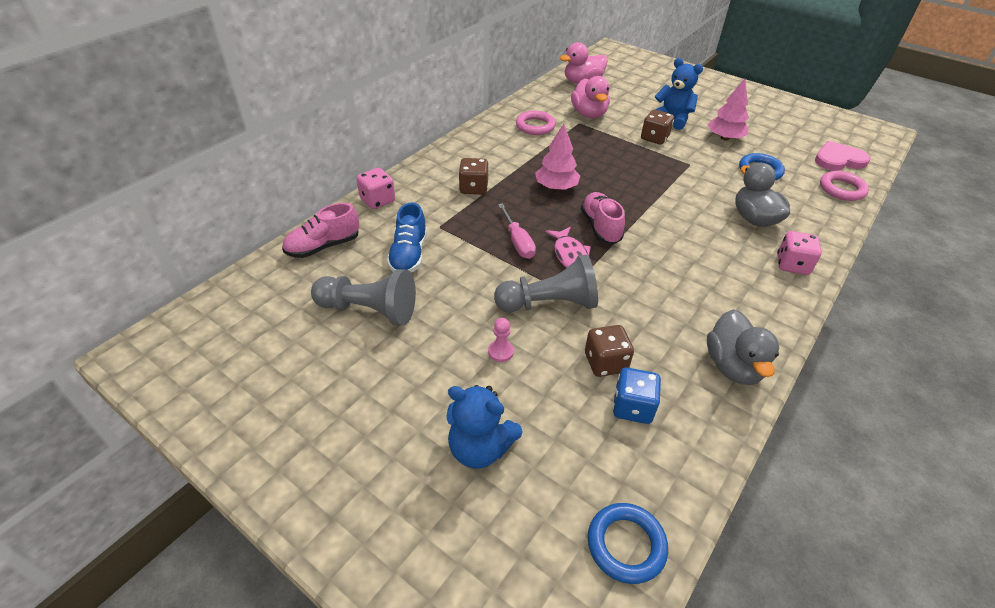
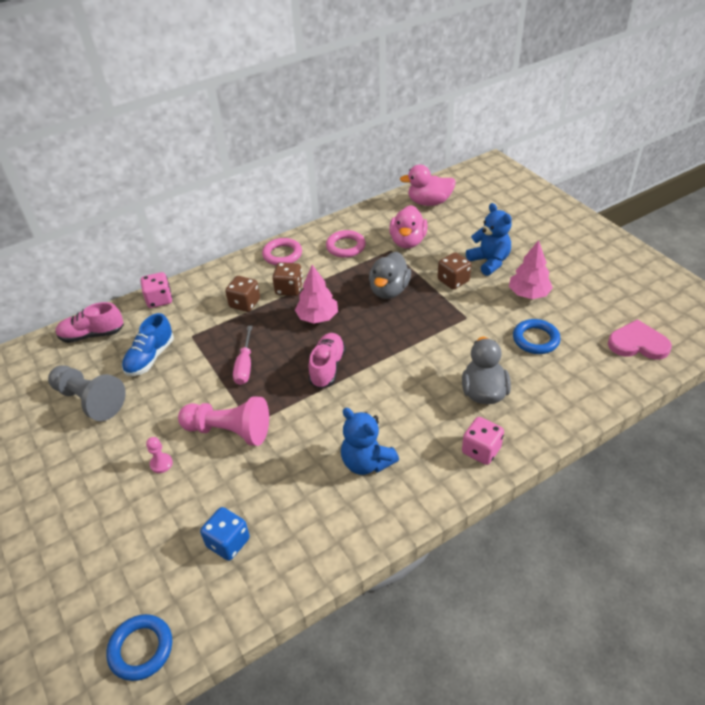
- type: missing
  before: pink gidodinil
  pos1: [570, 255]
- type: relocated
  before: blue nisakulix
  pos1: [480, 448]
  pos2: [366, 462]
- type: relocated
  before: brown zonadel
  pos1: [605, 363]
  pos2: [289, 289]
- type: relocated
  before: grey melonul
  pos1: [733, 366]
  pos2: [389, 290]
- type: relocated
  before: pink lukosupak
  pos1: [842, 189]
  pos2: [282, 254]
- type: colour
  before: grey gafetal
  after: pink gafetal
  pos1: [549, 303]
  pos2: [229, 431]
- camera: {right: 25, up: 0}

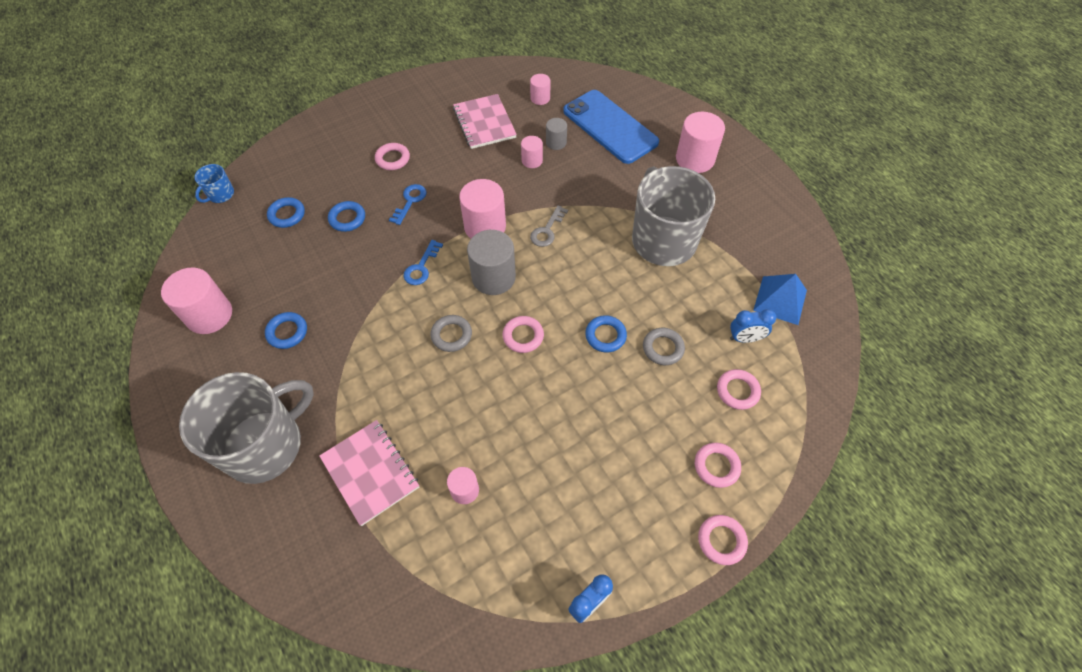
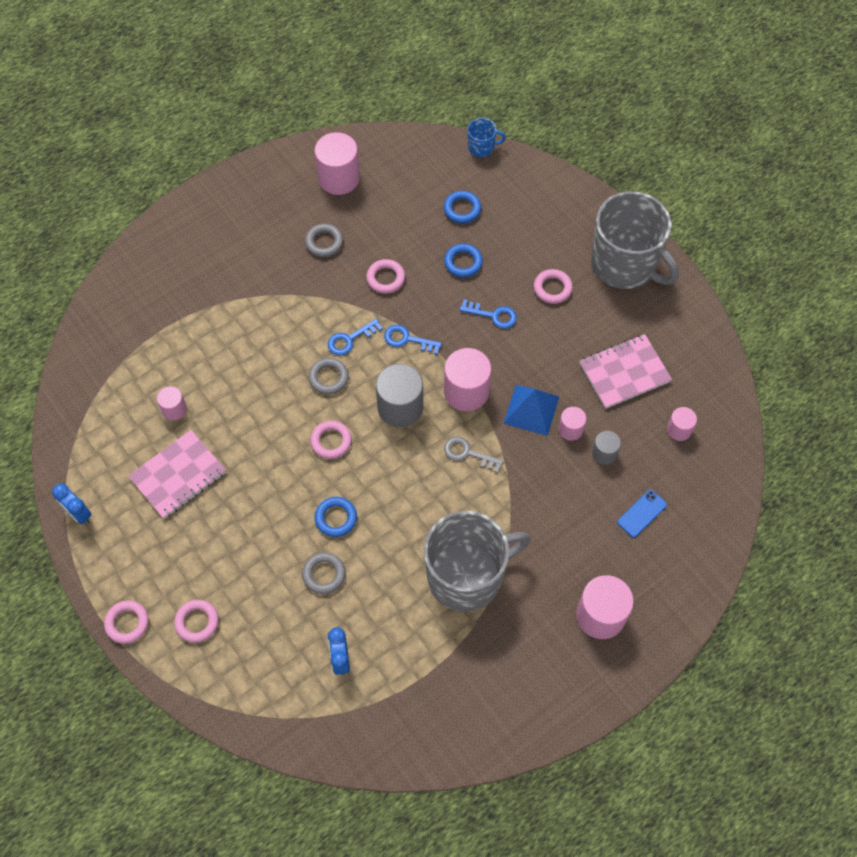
- type: appeared
  after: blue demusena
  pos2: [350, 339]
- type: relocated
  before: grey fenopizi
  pos1: [265, 445]
  pos2: [625, 264]
- type: relocated
  before: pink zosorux
  pos1: [370, 472]
  pos2: [178, 475]
- type: relocated
  before: pink lukosupak
  pos1: [737, 391]
  pos2: [385, 278]
- type: relocated
  before: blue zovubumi
  pos1: [780, 300]
  pos2: [531, 410]
- type: colour
  before: blue lukosupak
  after: grey lukosupak
  pos1: [287, 332]
  pos2: [324, 242]
- type: spun
  before: blue fenopizi
  pos1: [220, 194]
  pos2: [482, 147]
  turn: 150
- type: size
  before: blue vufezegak
  pos1: [610, 127]
  pos2: [642, 513]
  scale: 0.41
- camera: {right: 85, up: 5}

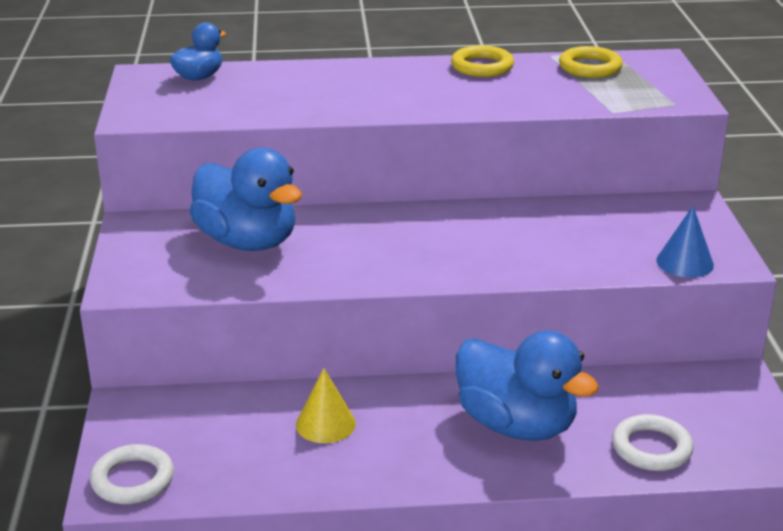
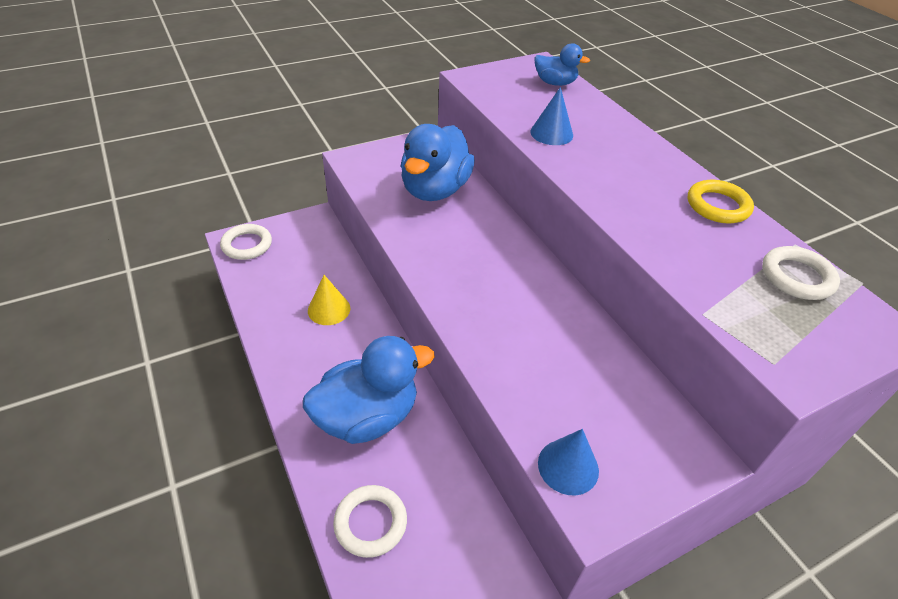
- type: appeared
  after: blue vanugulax
  pos2: [551, 133]
- type: colour
  before: yellow lukosupak
  after: white lukosupak
  pos1: [590, 67]
  pos2: [797, 277]
- type: spun
  before: blue melonul
  pos1: [516, 425]
  pos2: [367, 417]
  turn: -135
- camera: {right: 65, up: 15}

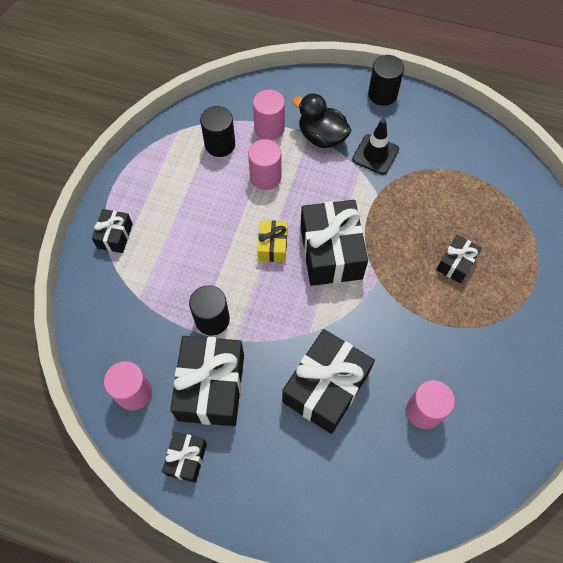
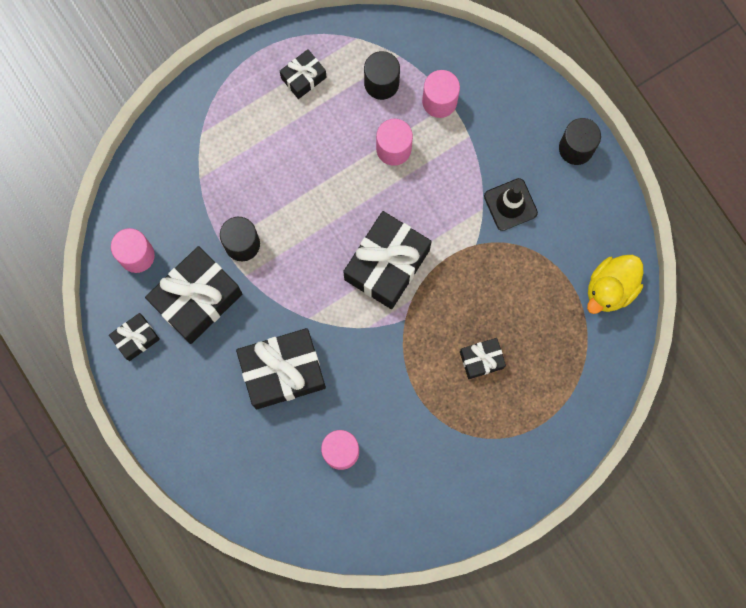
- type: missing
  before: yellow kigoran
  pos1: [272, 246]
- type: missing
  before: black melonul
  pos1: [322, 137]
- type: appeared
  after: yellow melonul
  pos2: [610, 288]
- type: relocated
  before: black kigoran
  pos1: [115, 236]
  pos2: [303, 78]
- camera: {right: 40, up: 15}

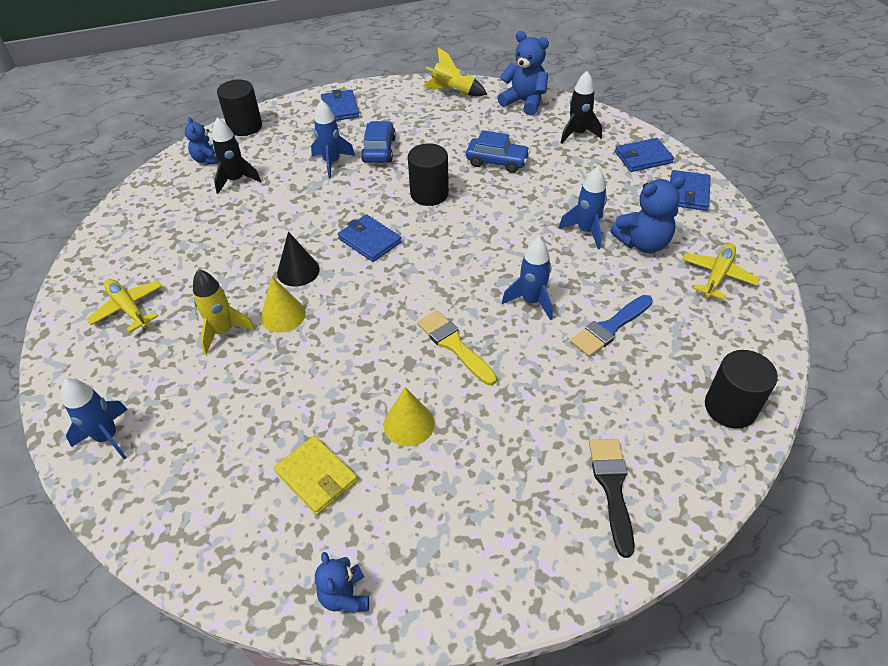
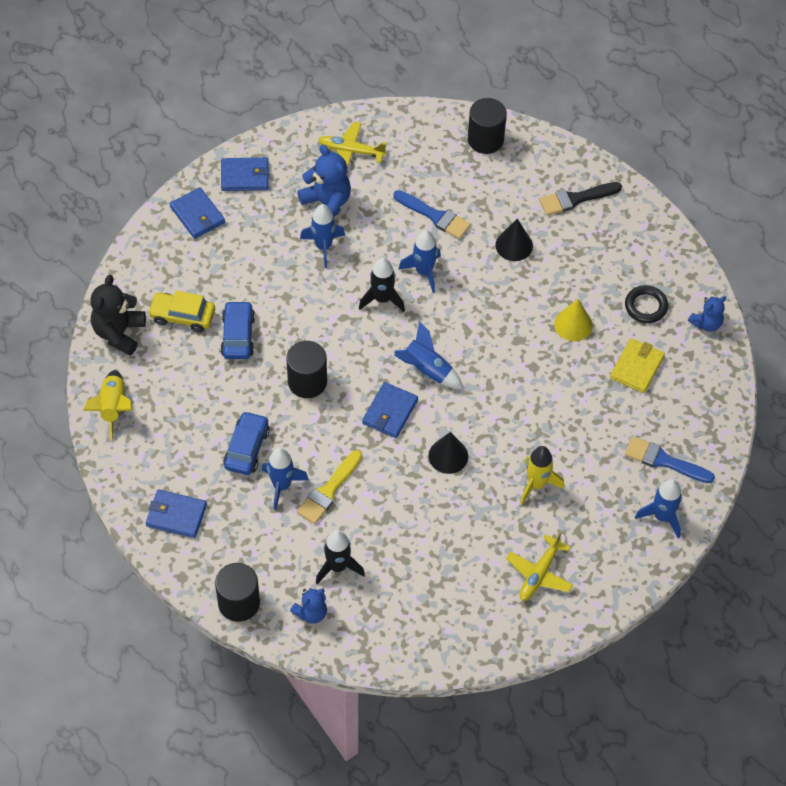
- type: missing
  before: yellow vanugulax
  pos1: [283, 315]
- type: appeared
  after: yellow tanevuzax
  pos2: [182, 316]
- type: appeared
  after: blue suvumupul
  pos2: [427, 370]
- type: appeared
  after: black vanugulax
  pos2: [514, 245]
- type: appeared
  after: black lukosupak
  pos2: [646, 306]
- type: appeared
  after: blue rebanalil
  pos2: [664, 461]
- type: relocated
  before: yellow rebanalil
  pos1: [454, 345]
  pos2: [329, 490]
- type: relocated
  before: black suvumupul
  pos1: [577, 134]
  pos2: [382, 299]
- type: colour
  before: blue nisakulix
  after: black nisakulix
  pos1: [524, 102]
  pos2: [119, 333]
- type: spun
  before: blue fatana
  pos1: [340, 108]
  pos2: [176, 515]
  turn: 45
- type: spun
  before: blue tanevuzax
  pos1: [379, 150]
  pos2: [247, 448]
  turn: 120
- camera: {right: -110, up: 10}

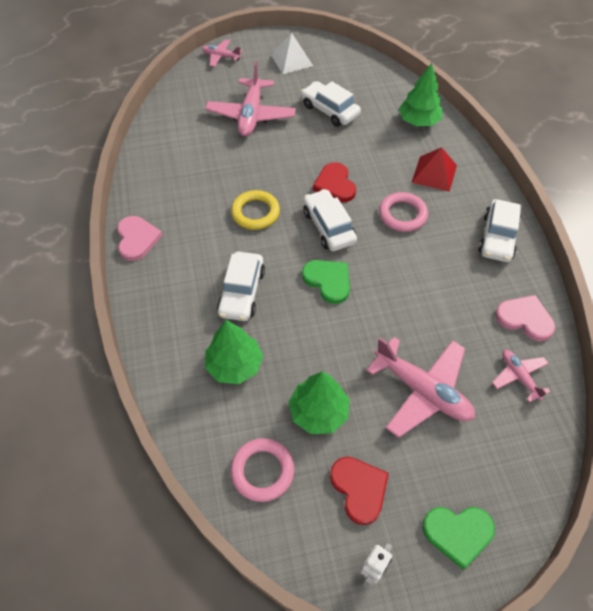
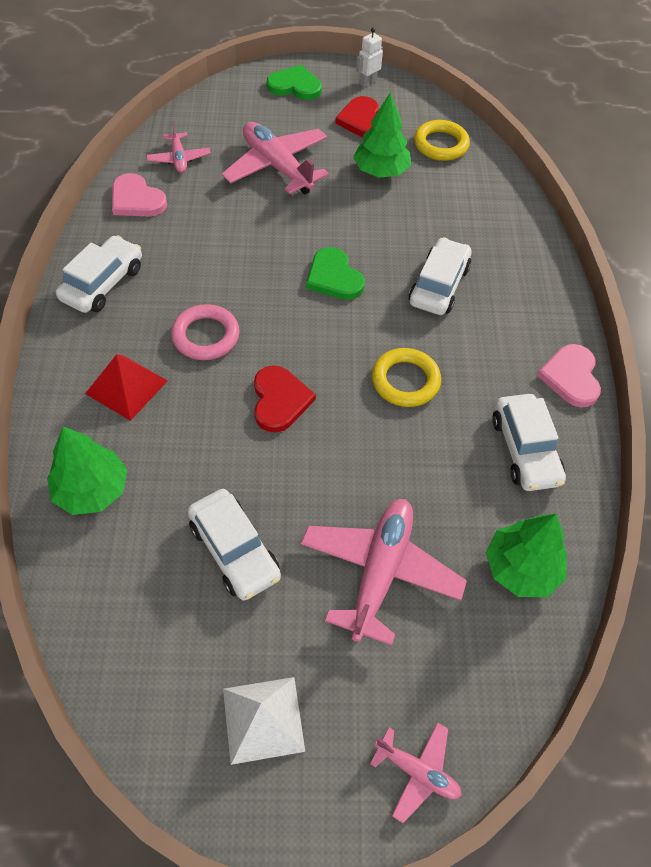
- type: relocated
  before: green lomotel
  pos1: [235, 365]
  pos2: [521, 568]
- type: relocated
  before: white tanevuzax
  pos1: [328, 227]
  pos2: [525, 450]
- type: colour
  before: pink lukosupak
  after: yellow lukosupak
  pos1: [262, 471]
  pos2: [441, 144]
- camera: {right: -170, up: 0}

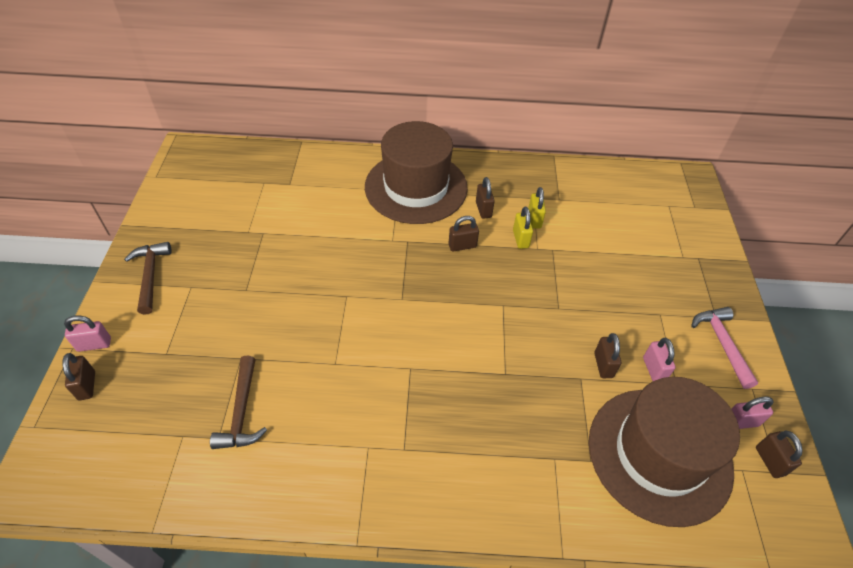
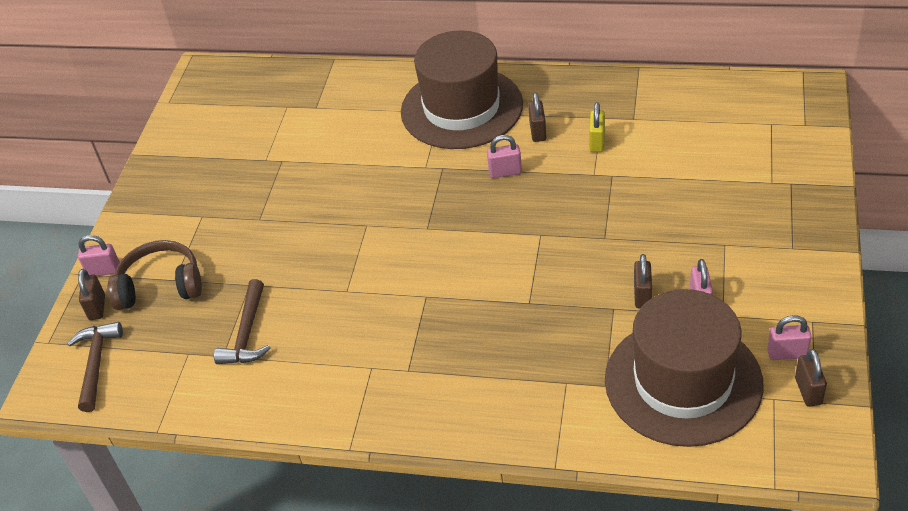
- type: missing
  before: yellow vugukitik
  pos1: [520, 239]
- type: missing
  before: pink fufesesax
  pos1: [722, 343]
- type: appeared
  after: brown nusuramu
  pos2: [160, 286]
- type: relocated
  before: brown fufesesax
  pos1: [150, 275]
  pos2: [96, 363]
- type: colour
  before: brown vugukitik
  after: pink vugukitik
  pos1: [462, 246]
  pos2: [505, 172]
- camera: {right: 15, up: -5}

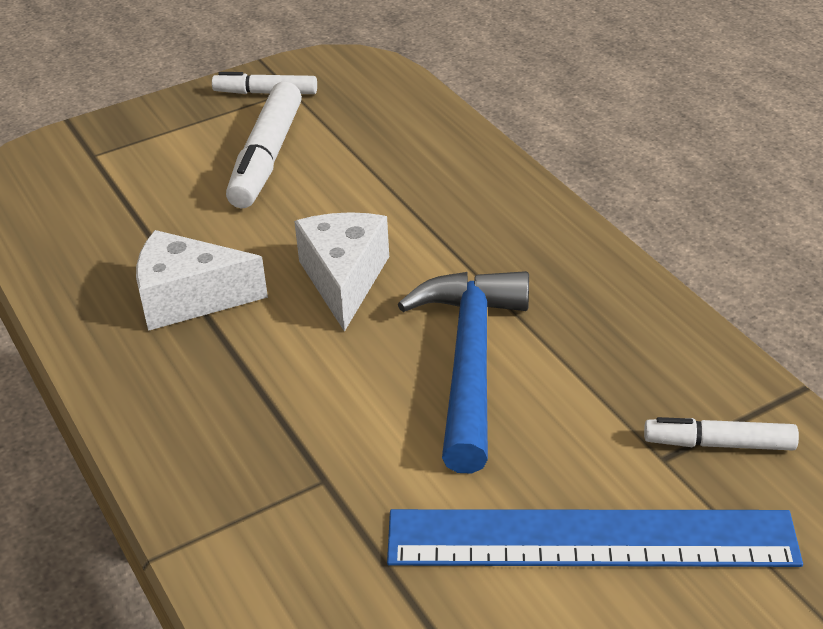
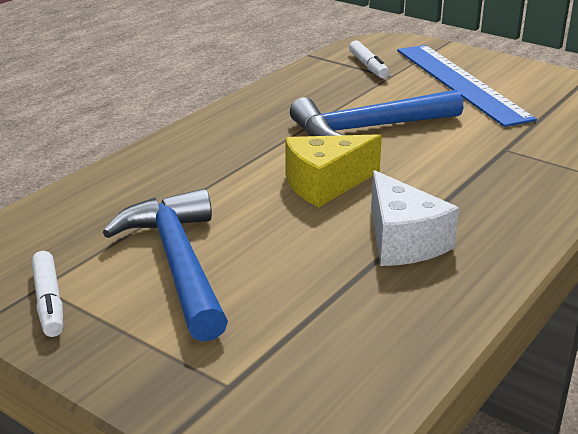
- type: exchanged
  before: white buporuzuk
  after: blue fufesesax
  pos1: [267, 157]
  pos2: [178, 264]
- type: colour
  before: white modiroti
  after: yellow modiroti
  pos1: [344, 279]
  pos2: [325, 184]
- camera: {right: -115, up: -10}

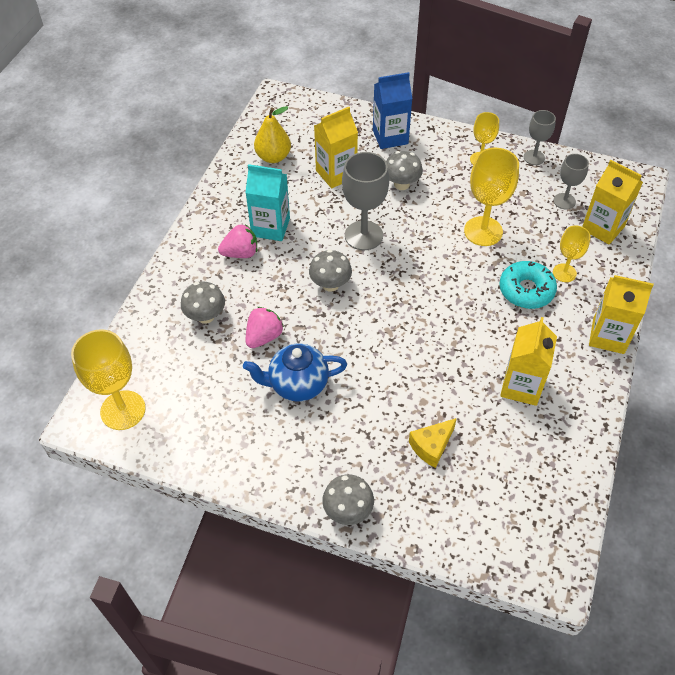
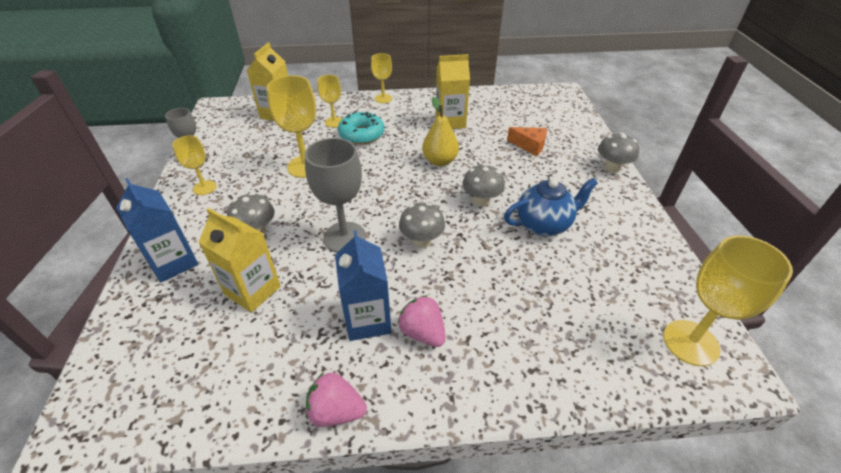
- type: missing
  before: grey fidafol
  pos1: [564, 201]
- type: relocated
  before: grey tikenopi
  pos1: [205, 316]
  pos2: [481, 200]
- type: relocated
  before: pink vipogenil
  pos1: [264, 337]
  pos2: [336, 411]
- type: relocated
  before: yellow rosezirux
  pos1: [273, 157]
  pos2: [440, 161]
- type: exchanged
  before: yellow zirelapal
  after: yellow fidafol
  pos1: [608, 336]
  pos2: [383, 98]
- type: colour
  before: turquoise zirelapal
  after: blue zirelapal
  pos1: [270, 227]
  pos2: [367, 320]
- type: colour
  before: yellow modiroti
  after: orange modiroti
  pos1: [431, 446]
  pos2: [530, 146]
- type: spun
  before: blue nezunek
  pos1: [297, 384]
  pos2: [544, 225]
  turn: -75
- camera: {right: -115, up: -10}

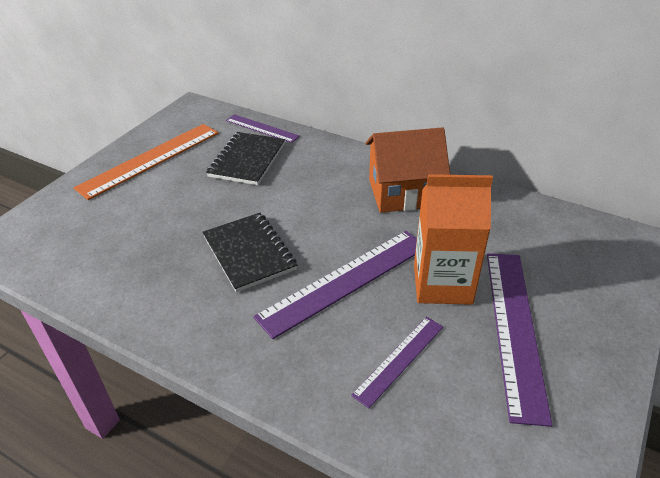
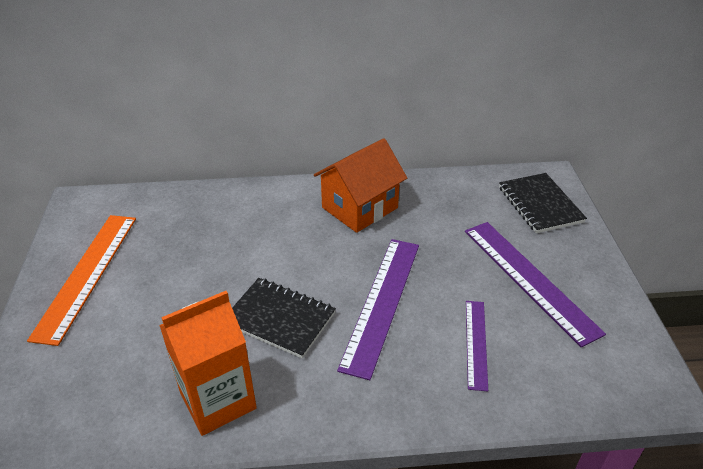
- type: missing
  before: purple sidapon
  pos1: [262, 128]
- type: relocated
  before: black zosorux
  pos1: [247, 160]
  pos2: [540, 205]
- type: relocated
  before: orange zirelapal
  pos1: [442, 284]
  pos2: [218, 400]
- camera: {right: -35, up: 0}

